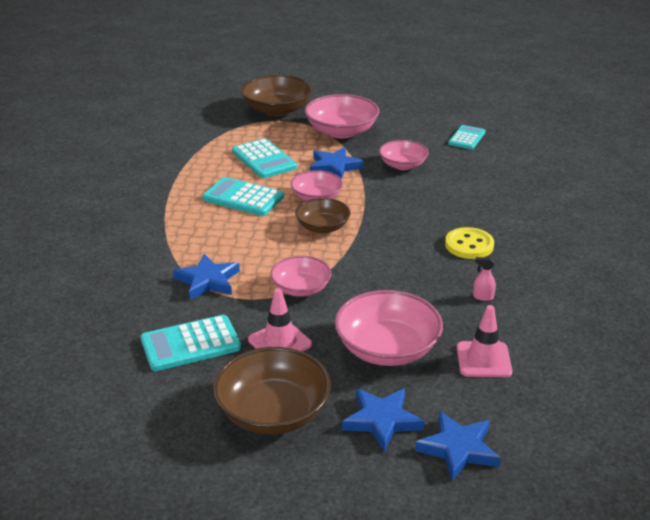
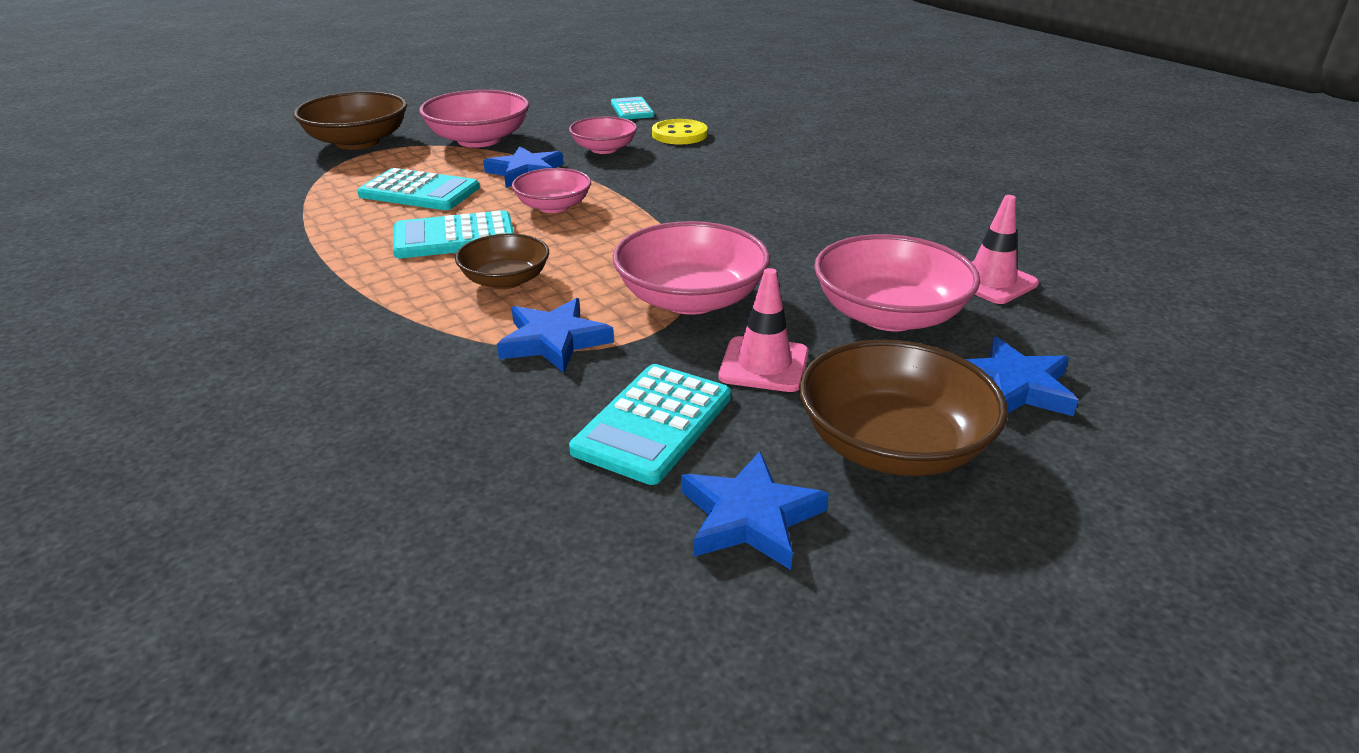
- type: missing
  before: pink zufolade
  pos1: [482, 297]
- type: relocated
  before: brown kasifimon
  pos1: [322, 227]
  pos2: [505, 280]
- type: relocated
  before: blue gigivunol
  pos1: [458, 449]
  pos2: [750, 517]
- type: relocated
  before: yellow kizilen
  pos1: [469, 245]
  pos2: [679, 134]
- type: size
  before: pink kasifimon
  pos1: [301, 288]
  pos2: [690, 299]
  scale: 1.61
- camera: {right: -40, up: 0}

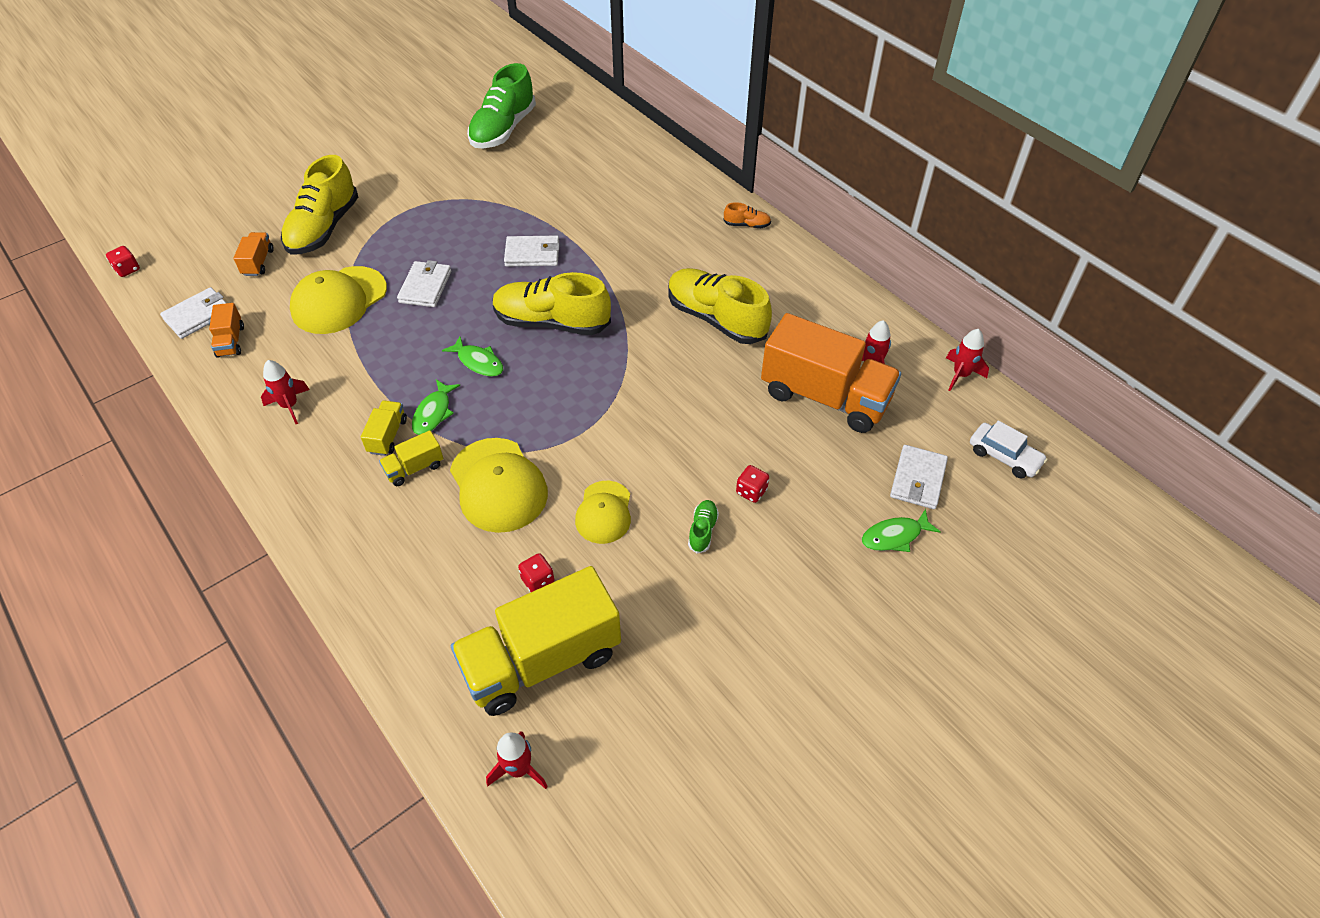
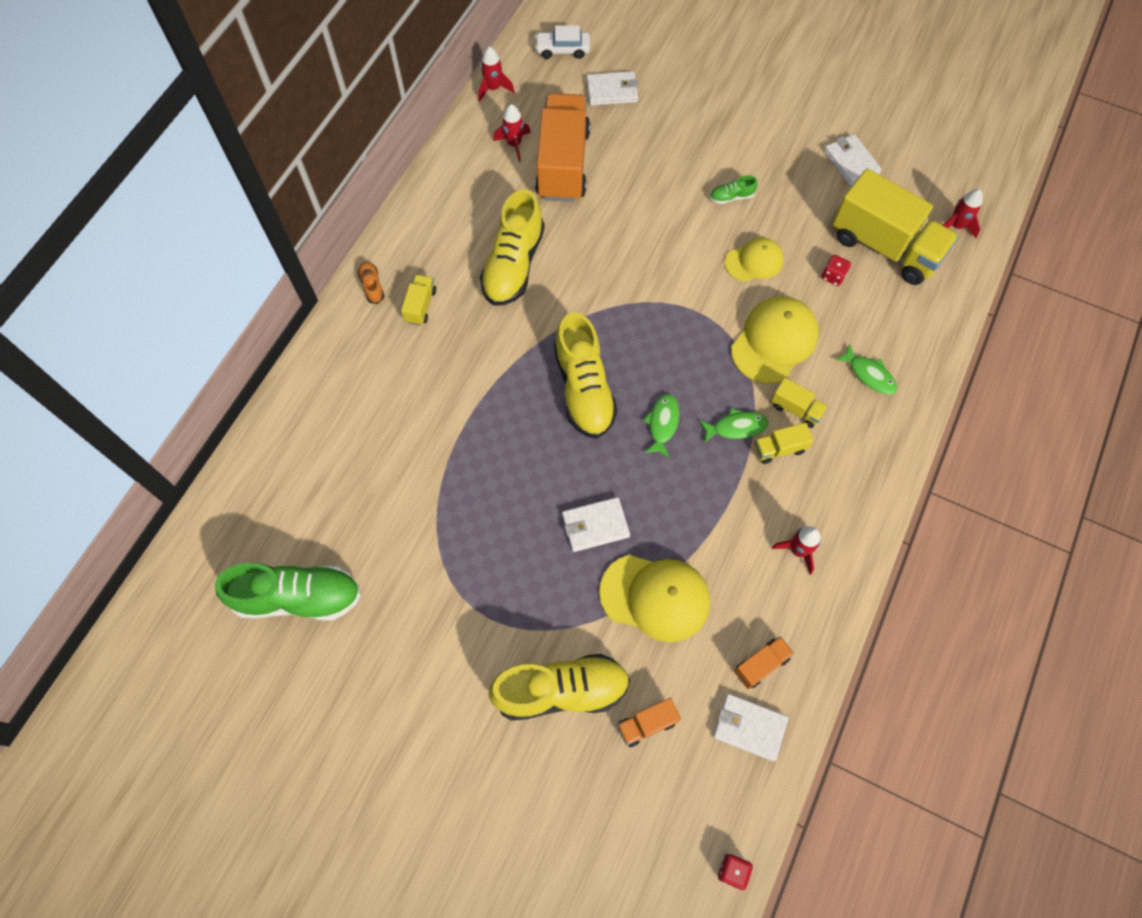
- type: missing
  before: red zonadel
  pos1: [751, 491]
- type: appeared
  after: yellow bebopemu
  pos2: [420, 306]
- type: relocated
  before: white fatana
  pos1: [532, 254]
  pos2: [851, 162]
- type: relocated
  before: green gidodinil
  pos1: [895, 536]
  pos2: [869, 374]
- type: spun
  before: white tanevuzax
  pos1: [1004, 456]
  pos2: [562, 50]
  turn: -105
- camera: {right: -115, up: 15}

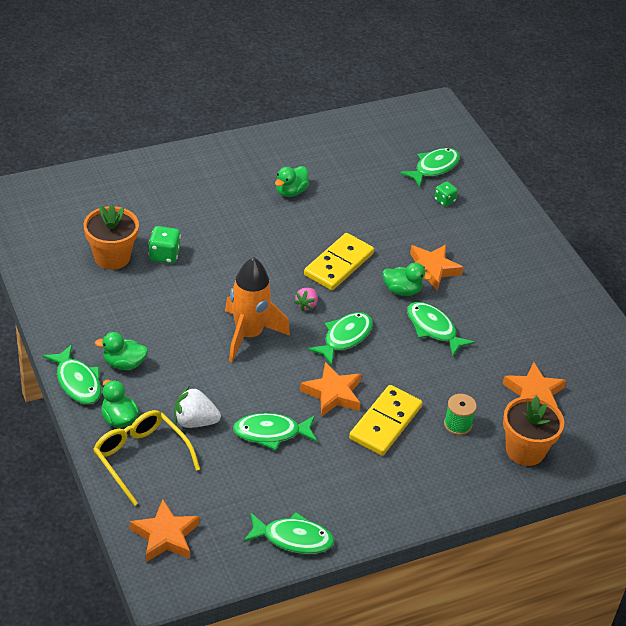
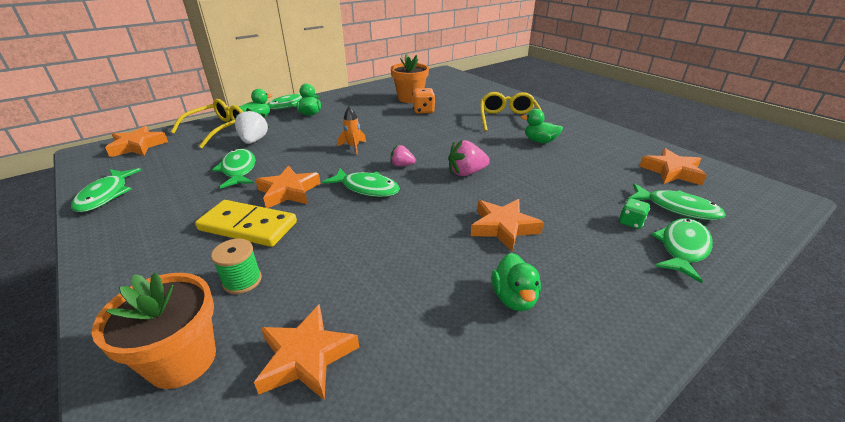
- type: appeared
  after: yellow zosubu
  pos2: [508, 119]
- type: appeared
  after: orange gigivunol
  pos2: [672, 172]
- type: relocated
  before: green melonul
  pos1: [402, 290]
  pos2: [514, 298]
- type: relocated
  before: green gidodinil
  pos1: [433, 329]
  pos2: [682, 248]
- type: exchanged
  before: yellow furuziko
  after: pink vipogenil
  pos1: [338, 264]
  pos2: [466, 173]
- type: colour
  before: green zonadel
  after: orange zonadel
  pos1: [164, 255]
  pos2: [423, 111]
- type: size
  before: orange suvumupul
  pos1: [248, 335]
  pos2: [353, 147]
  scale: 0.48
- camera: {right: 80, up: -10}

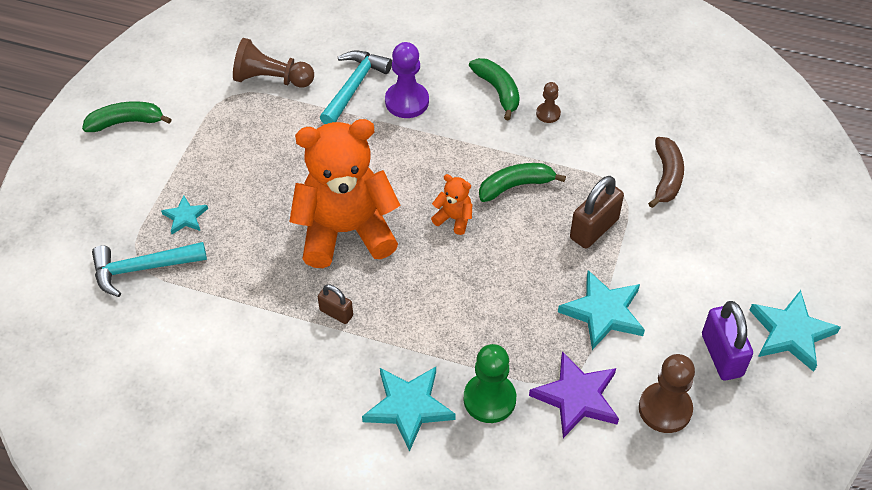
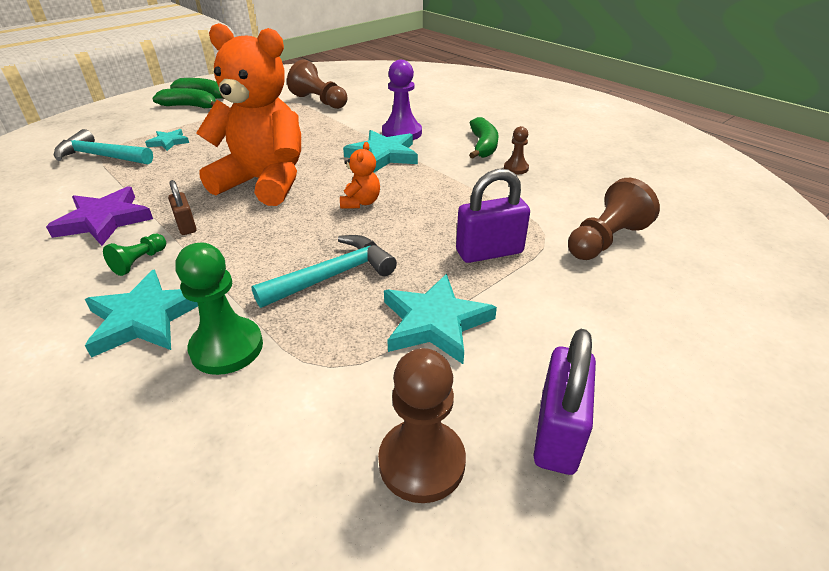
- type: appeared
  after: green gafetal
  pos2: [139, 262]
- type: relocated
  before: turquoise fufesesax
  pos1: [354, 87]
  pos2: [333, 276]
- type: relocated
  before: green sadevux
  pos1: [515, 186]
  pos2: [190, 106]
- type: relocated
  before: purple gigivunol
  pos1: [577, 397]
  pos2: [104, 220]
- type: relocated
  before: turquoise gigivunol
  pos1: [791, 333]
  pos2: [383, 155]
- type: exchanged
  before: brown sadevux
  after: brown gafetal
  pos1: [666, 177]
  pos2: [605, 240]
- type: colour
  before: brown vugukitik
  after: purple vugukitik
  pos1: [594, 229]
  pos2: [489, 252]
- type: spun
  before: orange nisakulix
  pos1: [454, 218]
  pos2: [361, 202]
  turn: 45
- camera: {right: 30, up: -15}

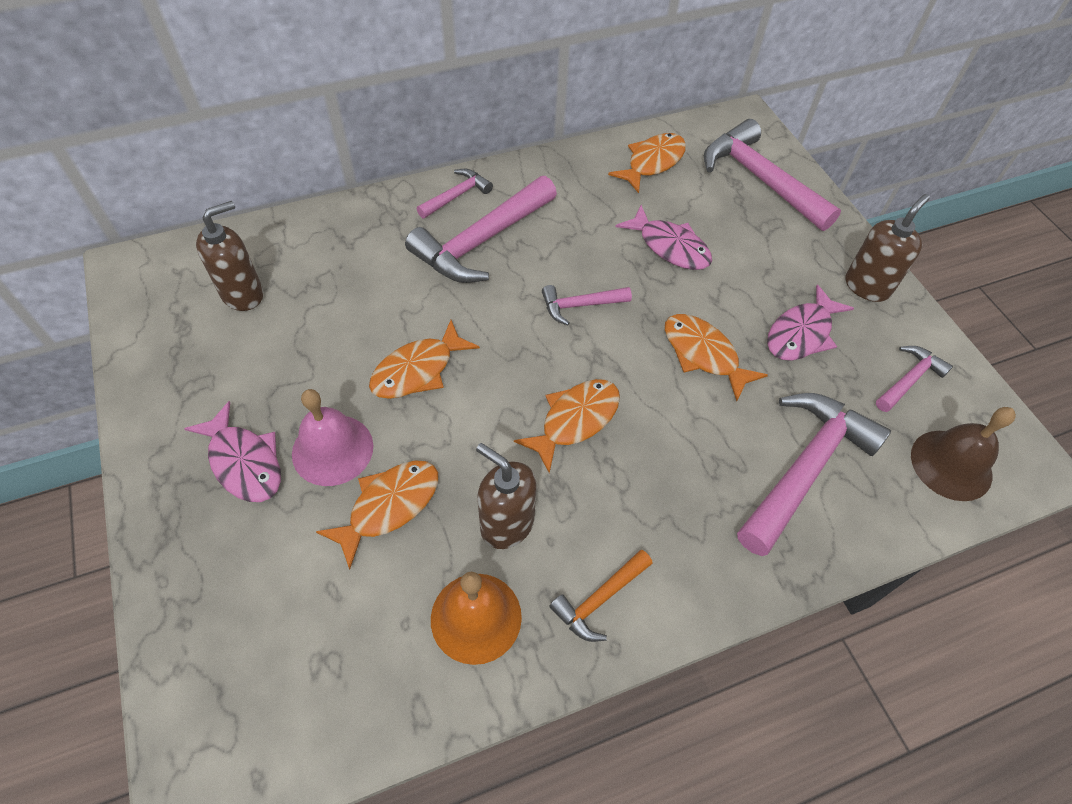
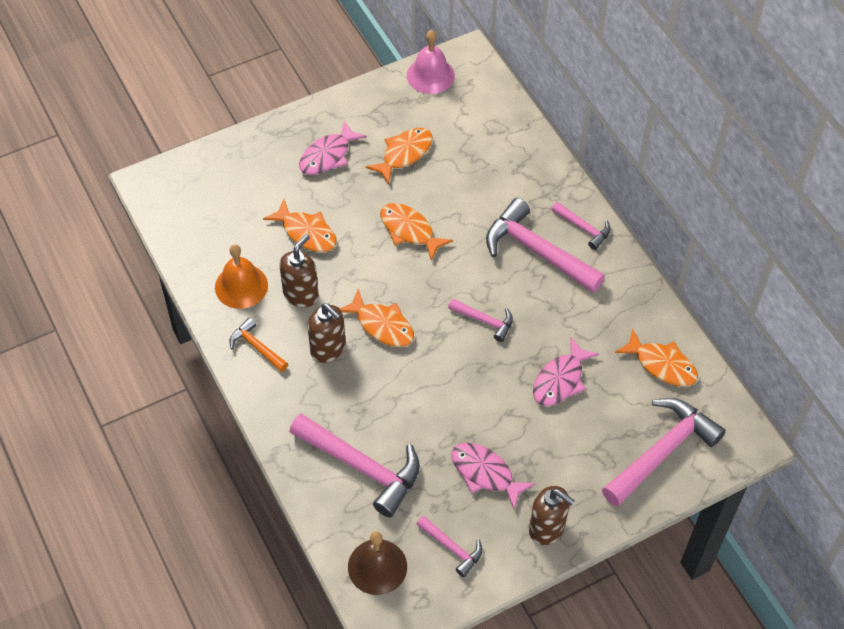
- type: relocated
  before: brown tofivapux
  pos1: [243, 294]
  pos2: [328, 349]
- type: relocated
  before: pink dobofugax
  pos1: [332, 449]
  pos2: [430, 75]
- type: relocated
  before: orange gidodinil
  pos1: [703, 354]
  pos2: [404, 154]
- type: spun
  before: pink fufesesax
  pos1: [580, 305]
  pos2: [485, 321]
  turn: 135
- camera: {right: 85, up: 0}

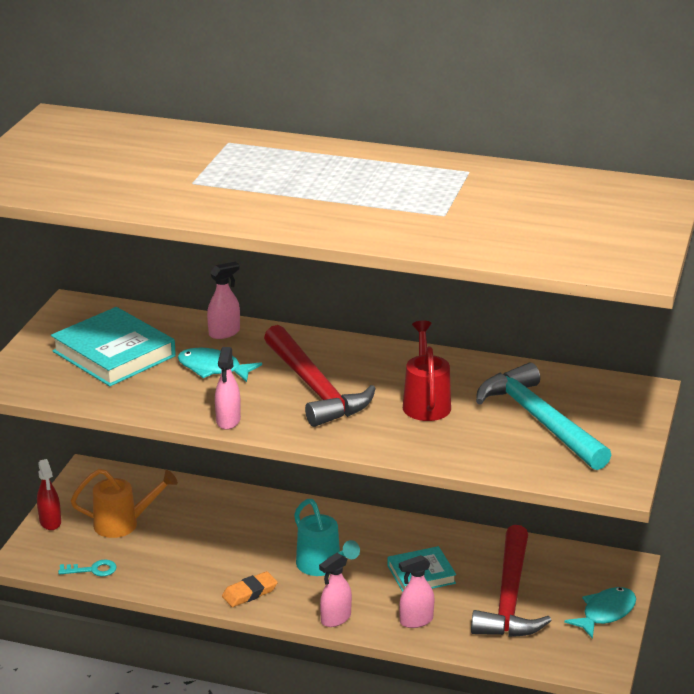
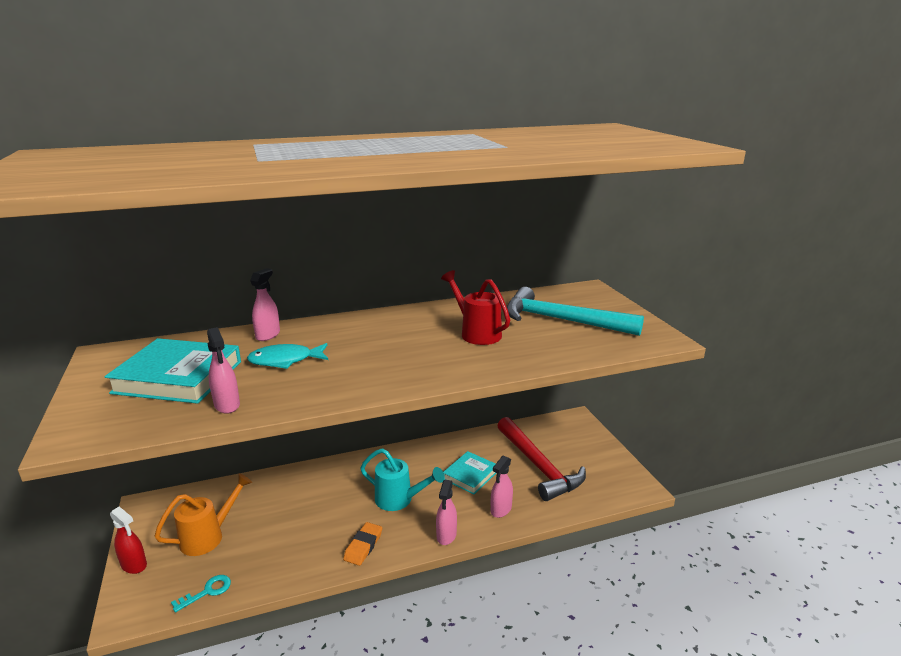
- type: missing
  before: red fufesesax
  pos1: [314, 388]
- type: missing
  before: turquoise gidodinil
  pos1: [605, 613]
- type: relocated
  before: pink zufolade
  pos1: [228, 420]
  pos2: [227, 405]
- camera: {right: -35, up: -5}

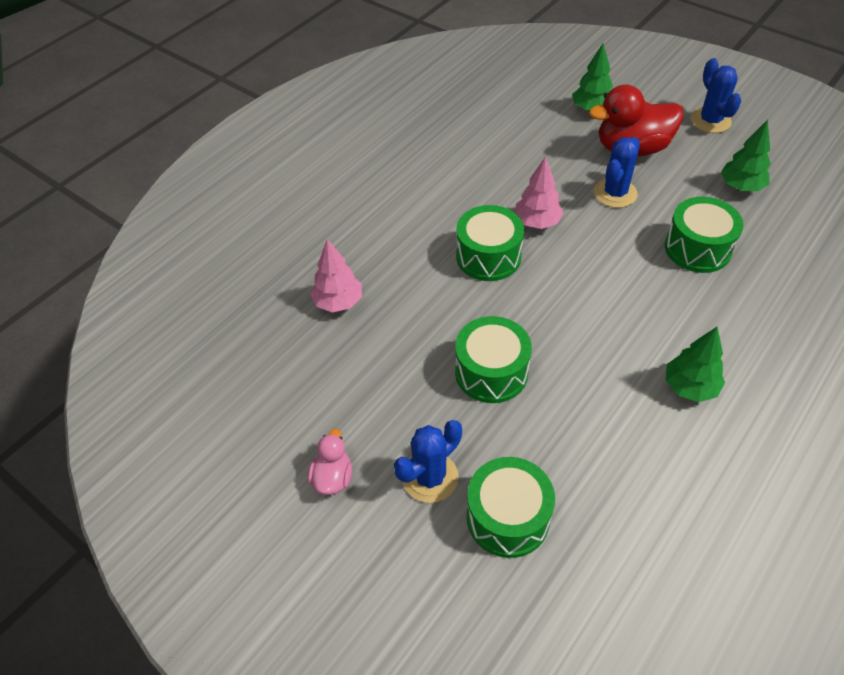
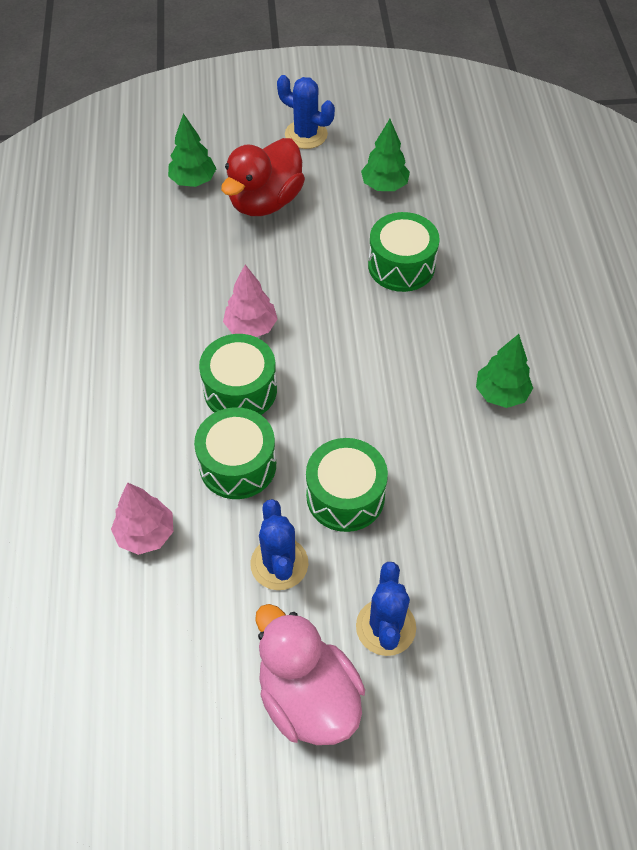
- type: relocated
  before: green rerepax
  pos1: [508, 517]
  pos2: [238, 465]
- type: relocated
  before: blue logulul
  pos1: [615, 193]
  pos2: [279, 564]
- type: size
  before: pink melonul
  pos1: [332, 477]
  pos2: [308, 697]
  scale: 1.98
- camera: {right: -45, up: 5}

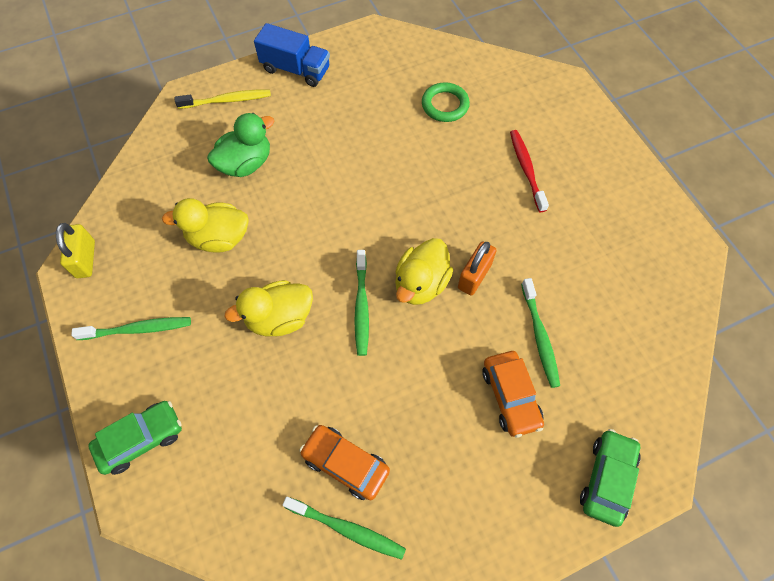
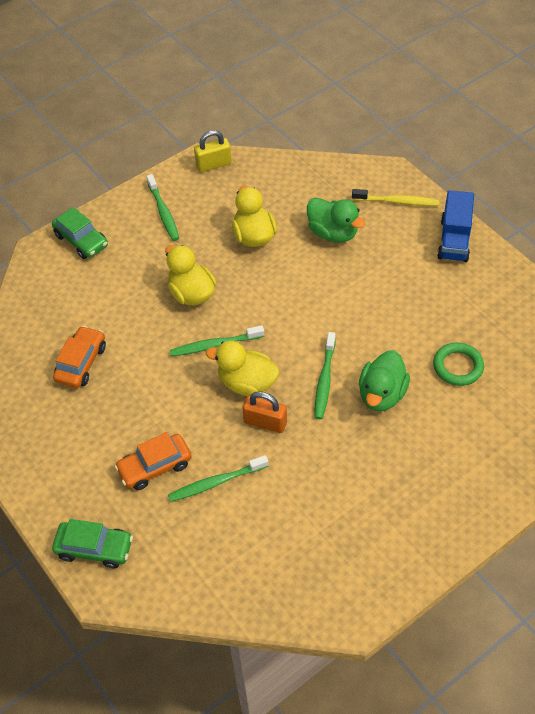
- type: missing
  before: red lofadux
  pos1: [526, 169]
- type: appeared
  after: green melonul
  pos2: [381, 394]
- type: relocated
  before: green lofadux
  pos1: [347, 529]
  pos2: [324, 380]
- type: spun
  before: yellow lofadux
  pos1: [227, 100]
  pos2: [397, 201]
  turn: -60
- camera: {right: 80, up: -10}

